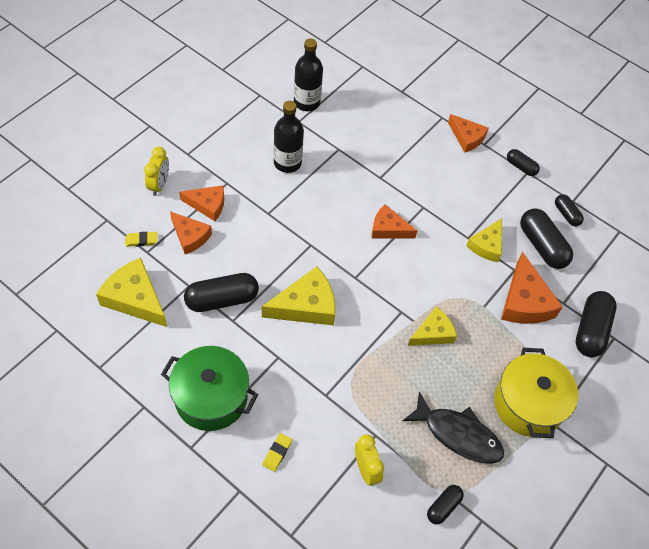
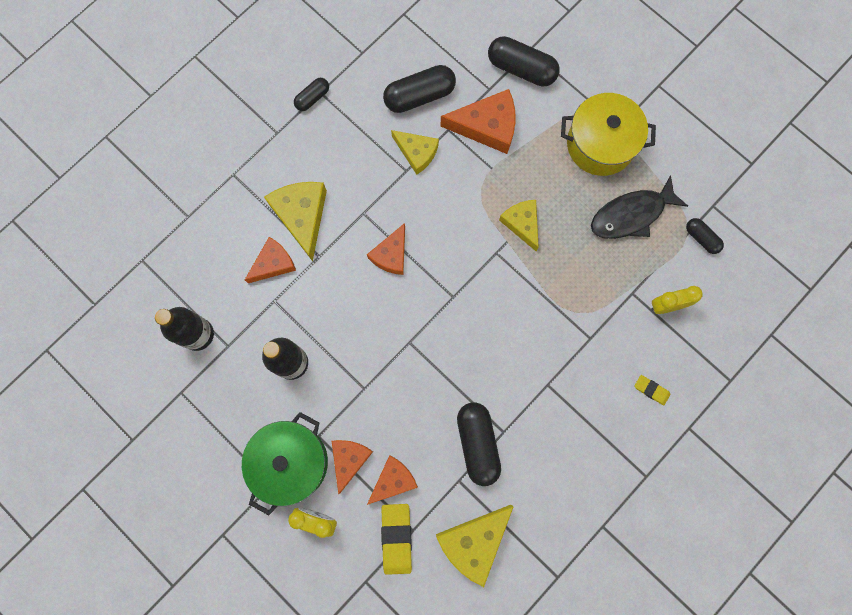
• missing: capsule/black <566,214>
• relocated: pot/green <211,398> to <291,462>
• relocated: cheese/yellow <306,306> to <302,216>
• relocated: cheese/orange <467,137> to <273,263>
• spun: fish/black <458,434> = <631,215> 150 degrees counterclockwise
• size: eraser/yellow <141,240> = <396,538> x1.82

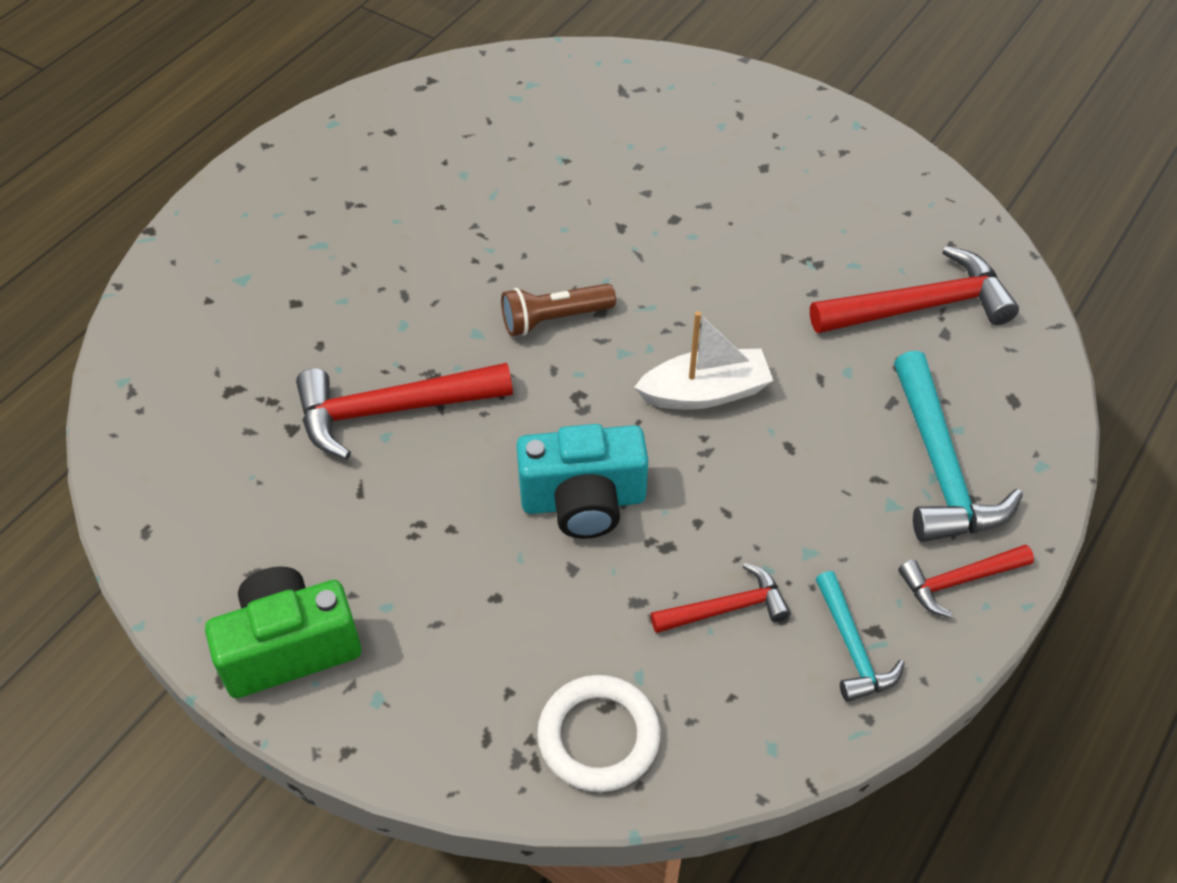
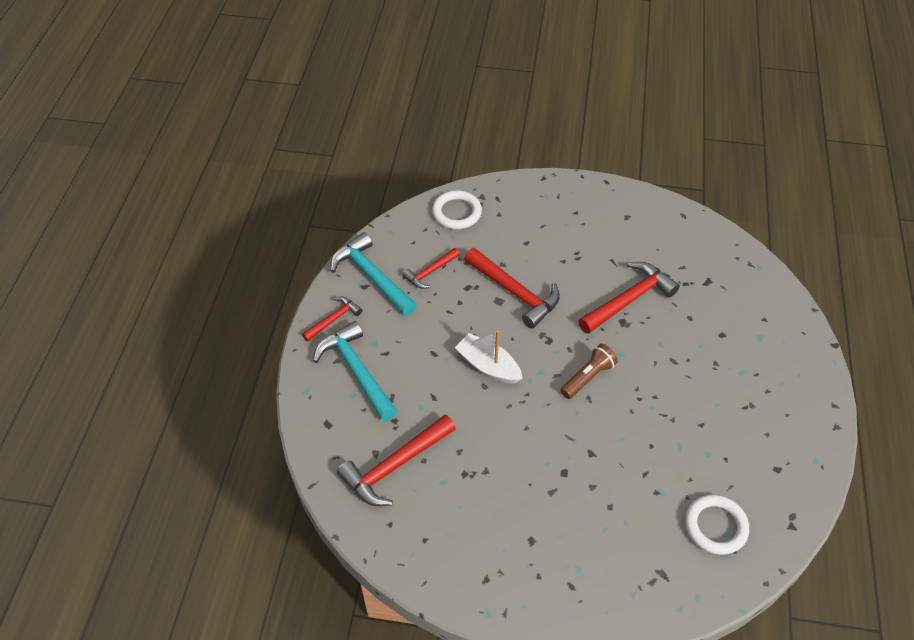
• missing: camera/green <289,647>
• appeared: ring/white <715,526>
• exchanged: camera/turquoise <583,501> to hammer/red <515,292>
• spun: boat/white <705,392> = <488,366> 75 degrees clockwise
• size: hammer/turquoise <852,647> = <372,276> x1.75

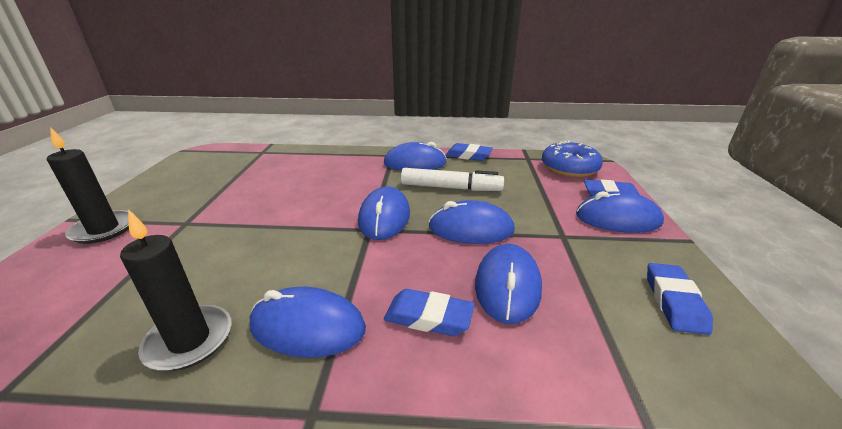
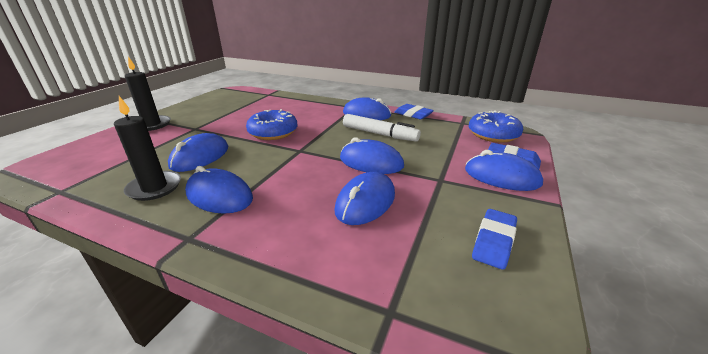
• missing: eraser/blue <428,317>
• appeared: donut/blue <273,132>
• relocated: mouse/blue <384,217> to <200,157>

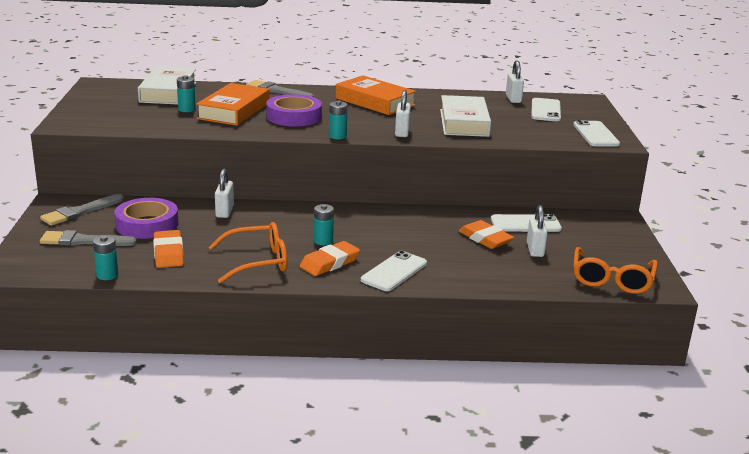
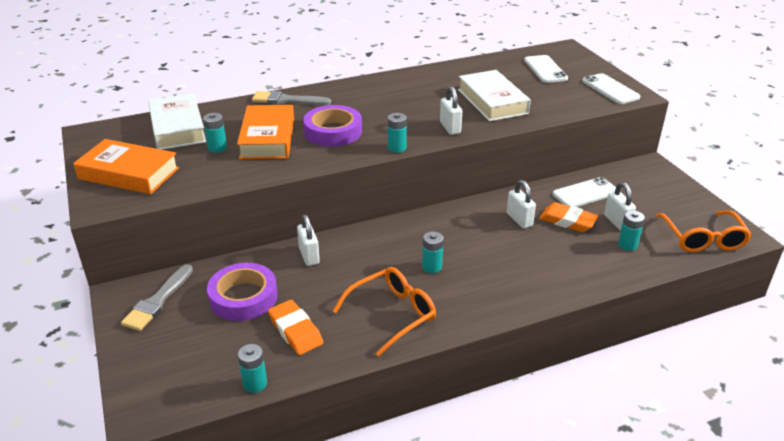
• missing: brush/grey <83,241>
• missing: eraser/orange <330,263>
• missing: phone/white <394,272>
• appeared: battery/turquoise <627,245>
• relocated: book/orange <374,102> to <128,173>
• relocated: padlock/white <513,99> to <519,219>

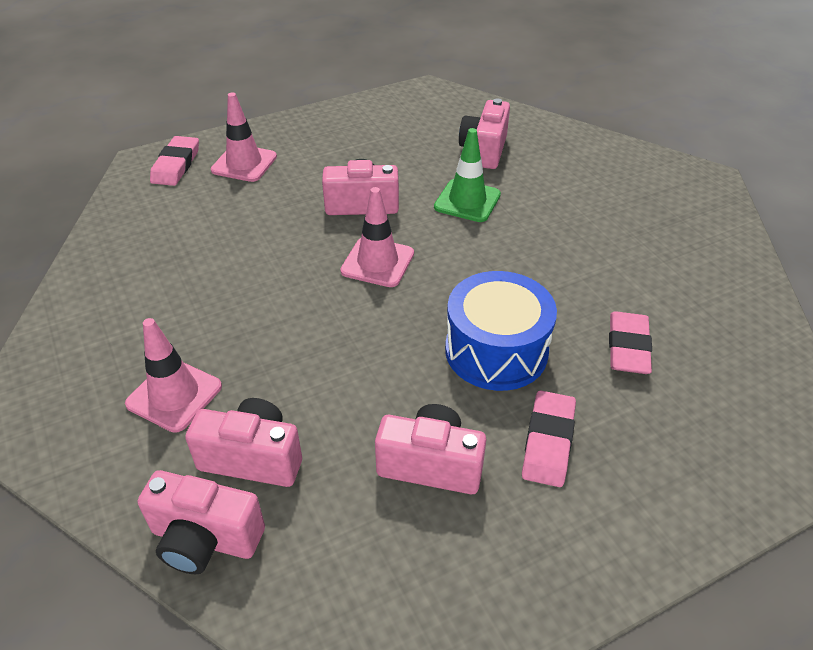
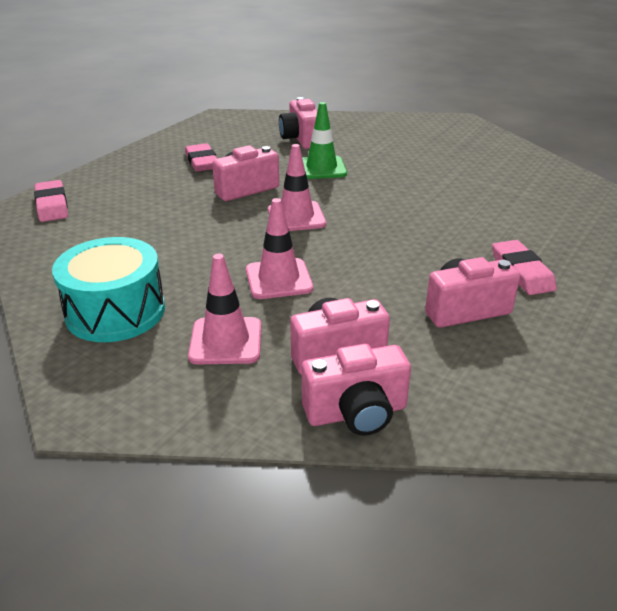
• missing: drum/blue <496,351>
• appeared: drum/turquoise <115,312>
• relocated: traffic cone/pink <244,163> to <279,279>
• relocated: eraser/pink <628,347> to <202,162>

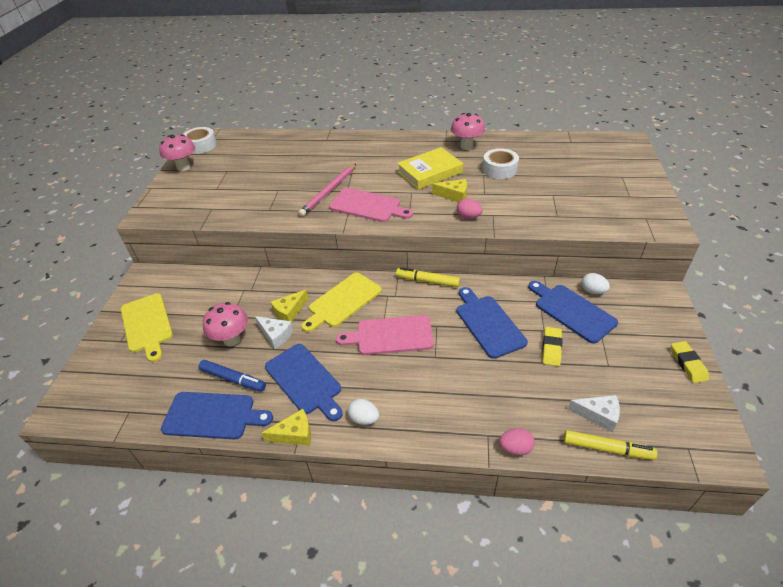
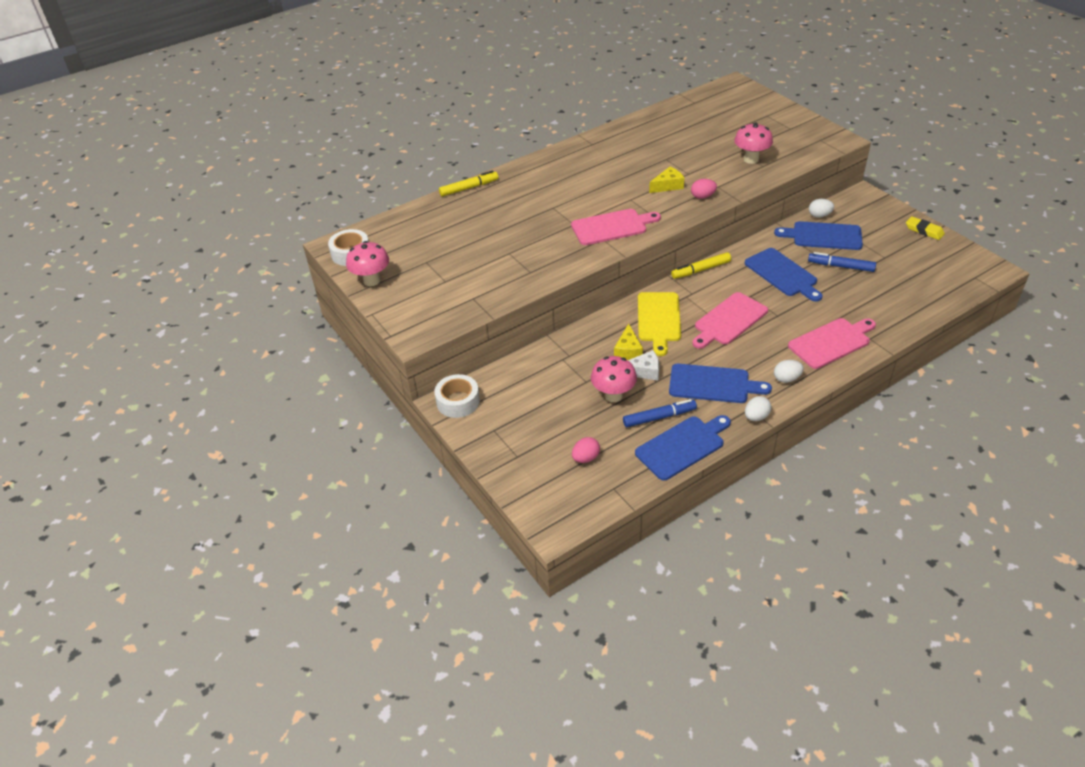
• missing: cutting board/yellow <147,325>
• missing: pencil/pink <329,191>
• missing: book/yellow <429,172>
• missing: cheese/white <598,415>
• appeared: cutting board/pink <831,342>
• relocated: mushroom/pink <466,146> to <751,159>
• relocated: tape/white <499,169> to <458,401>
• relocated: egg/pink <515,448> to <585,458>
• relocated: marker/yellow <607,448> to <469,188>
• exchanged: cheese/yellow <294,434> to egg/white <756,417>
• exchanged: eraser/yellow <551,348> to marker/blue <840,266>
• spun: cutting board/blue <488,323> = <782,274> 150 degrees counterclockwise

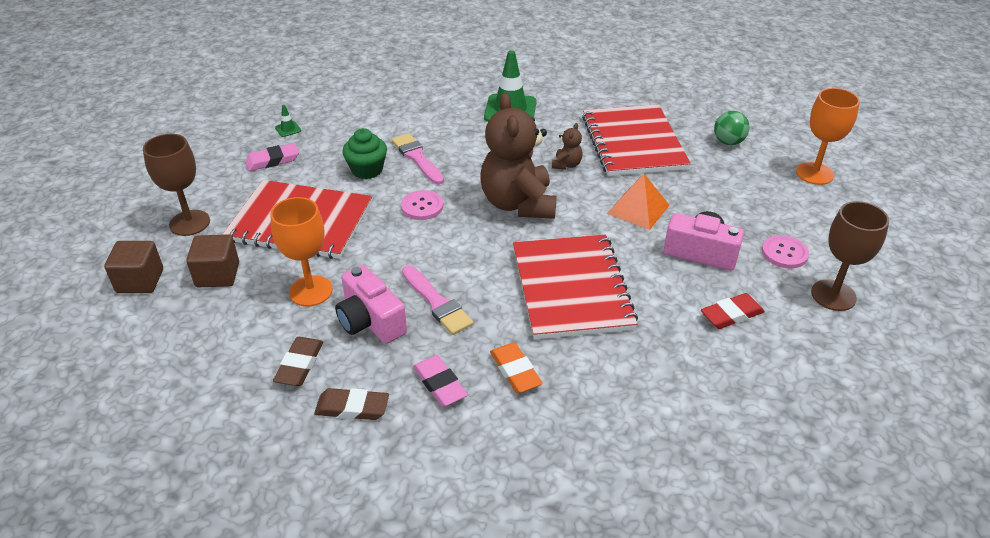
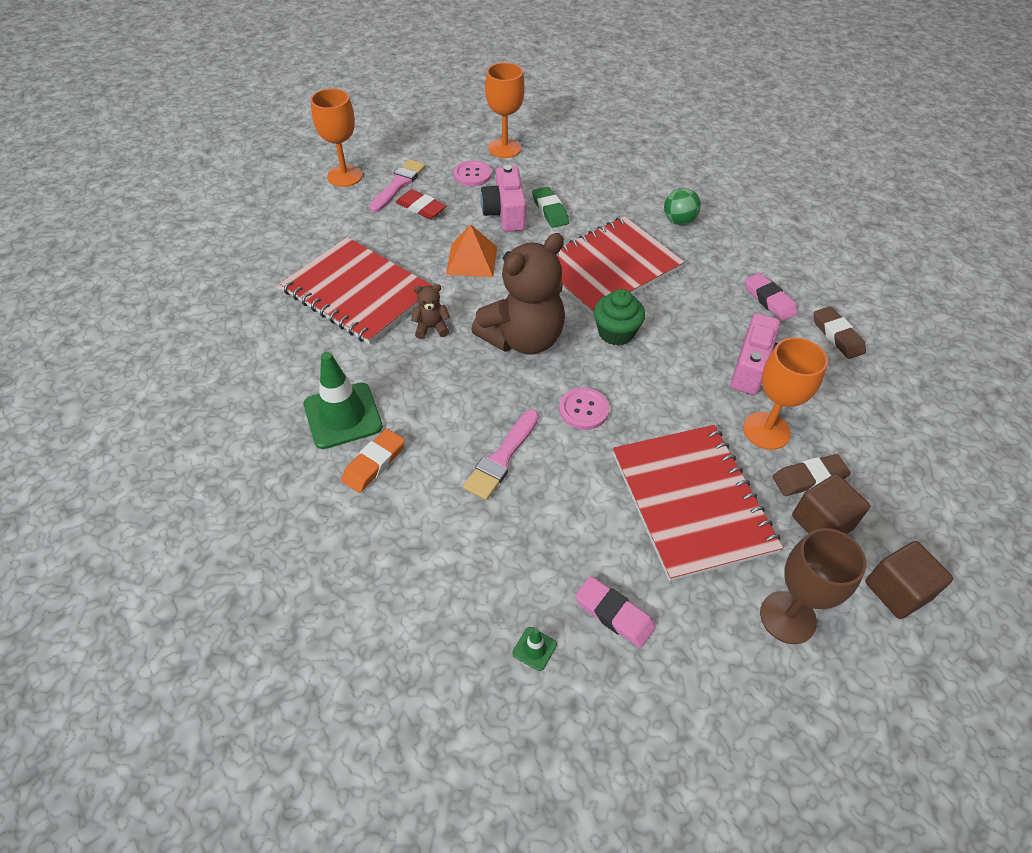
• appeared: eraser/green <550,210>
• relocated: eraser/brown <299,365> to <809,478>
• relocated: cupcake/green <367,170> to <616,333>
• relocated: brush/pink <437,303> to <399,184>
• relocated: eraser/orange <515,371> to <374,463>
• relocated: eraser/red <731,314> to <421,208>
• relocated: ball/green <728,142> to <678,221>
• colour: goblet/brown <833,295> to goblet/orange <504,148>
• spun: eraser/pink <440,384> = <769,300> 60 degrees counterclockwise
• spun: notebook/red <633,143> = <358,292> 75 degrees clockwise

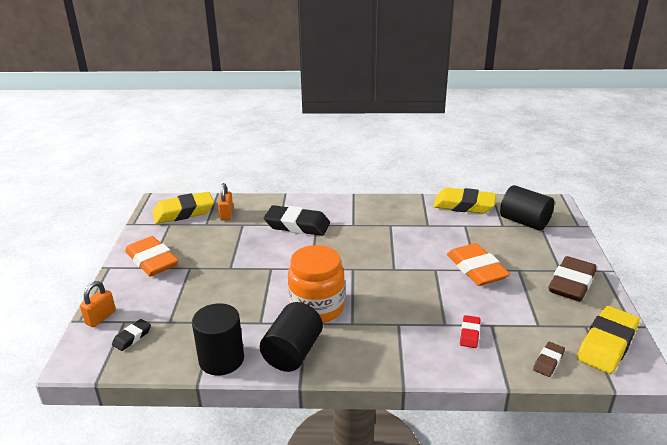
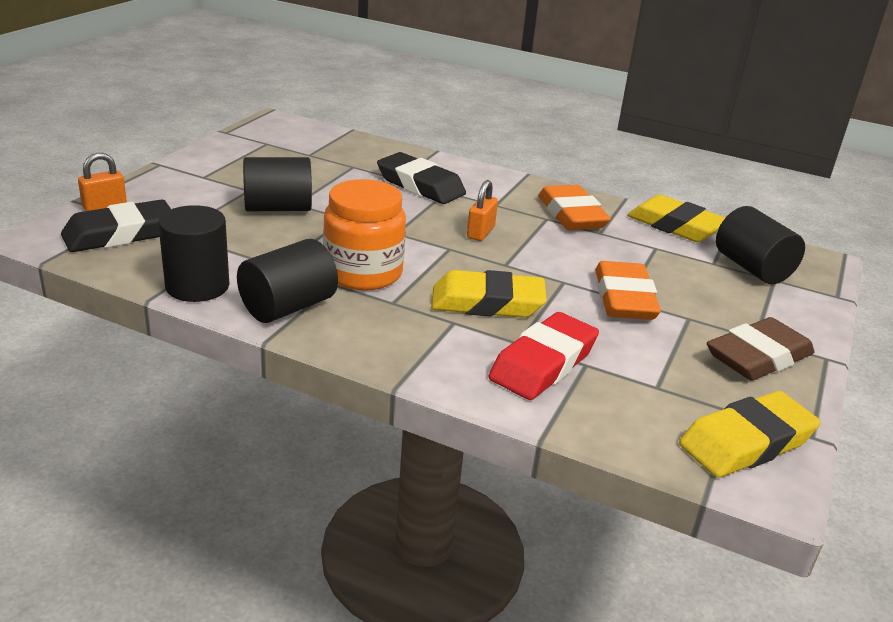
• missing: eraser/brown <548,361>
• appeared: cylinder/black <278,208>
• relocated: eraser/orange <152,261> to <571,215>
• relocated: eraser/yellow <183,212> to <487,303>
• relocated: padlock/orange <226,214> to <480,232>
• size: eraser/black <132,337> = <120,234> x2.05
• size: eraser/red <469,334> = <543,364> x2.05

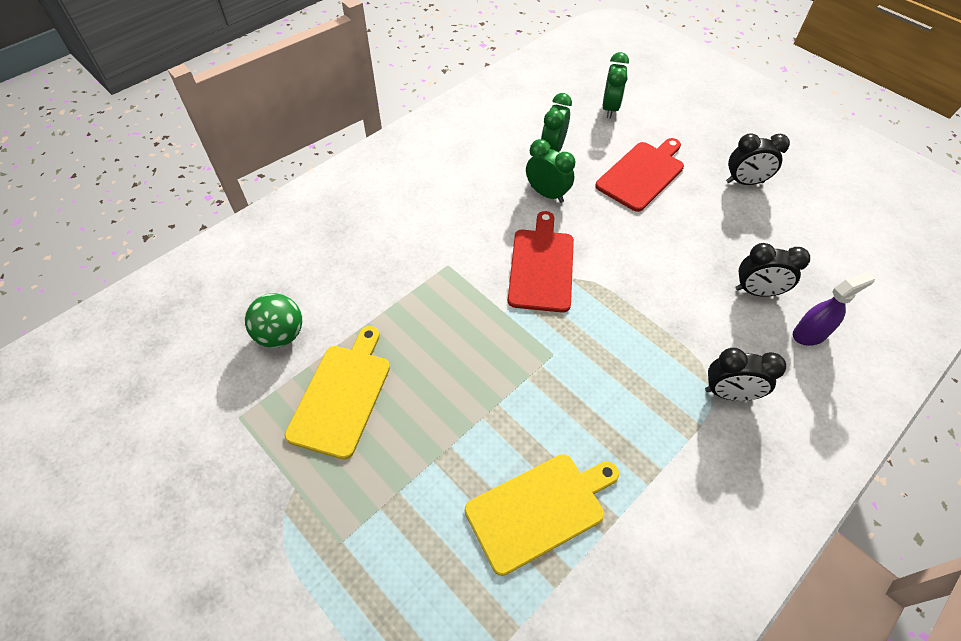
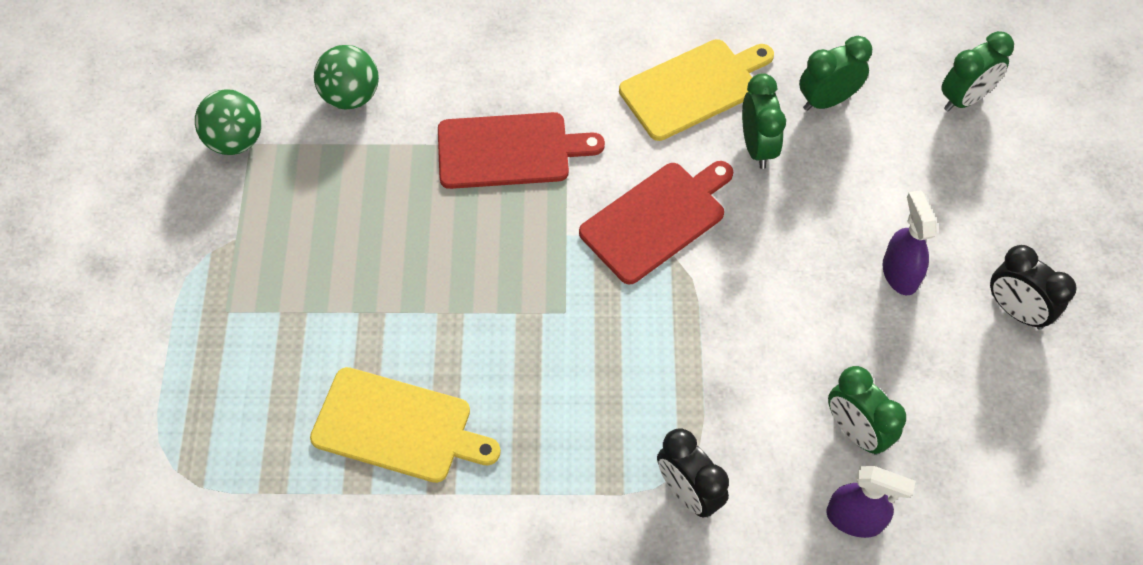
• appeared: ball/green <235,141>
• appeared: spray bottle/purple <900,273>
• relocated: cutting board/yellow <342,395> to <693,87>
• relocated: cutting board/red <642,174> to <509,150>
• colour: clock/black <756,291> to clock/green <856,431>

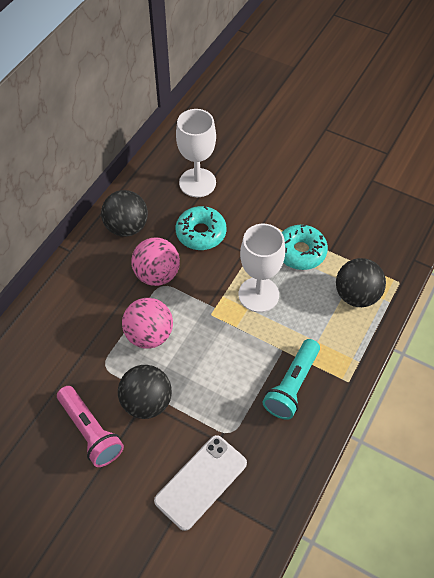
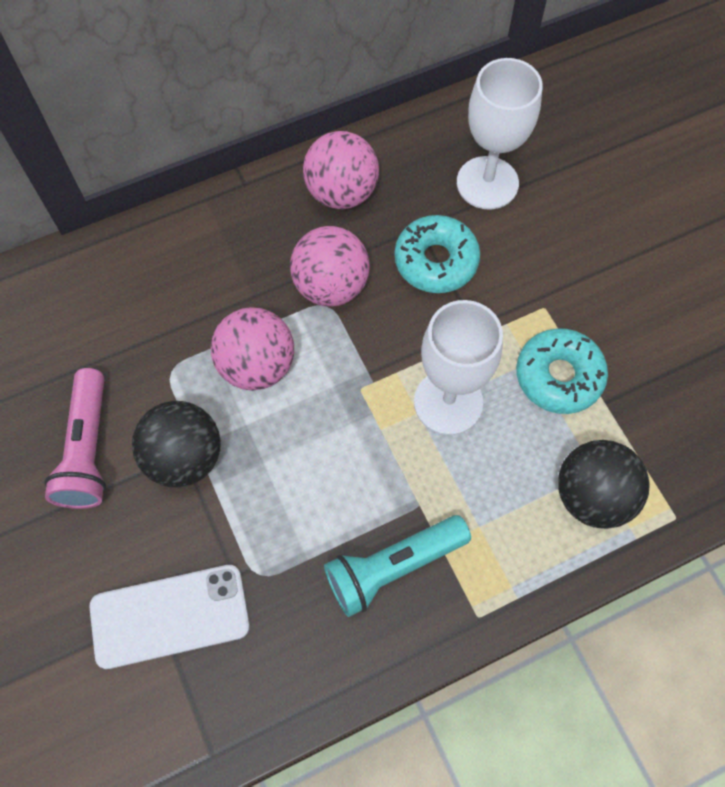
• colour: ball/black <126,227> to ball/pink <341,192>

